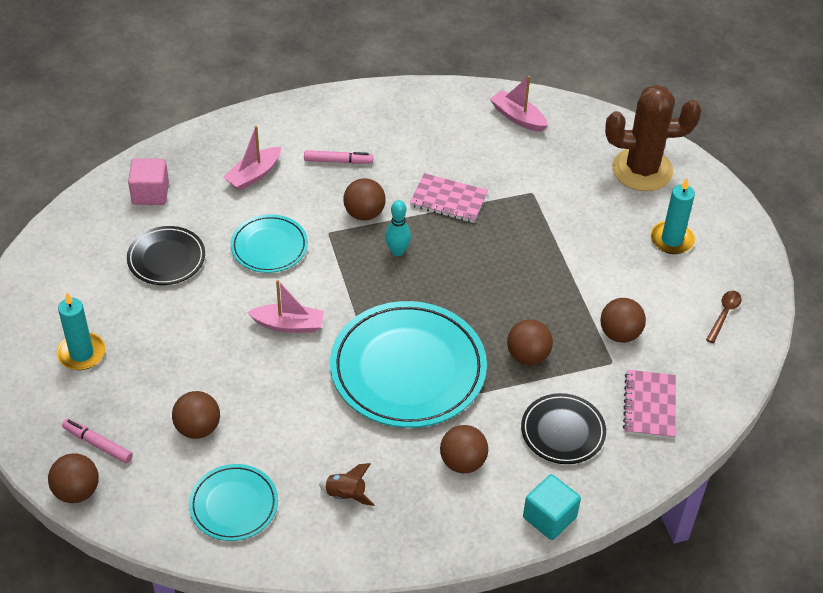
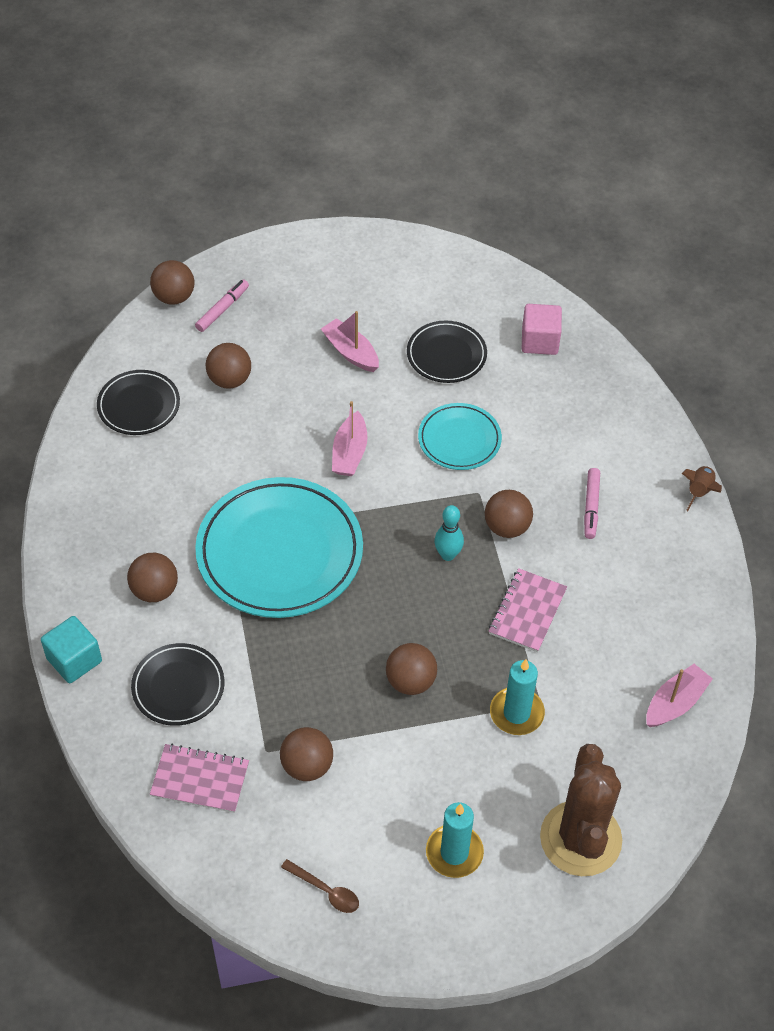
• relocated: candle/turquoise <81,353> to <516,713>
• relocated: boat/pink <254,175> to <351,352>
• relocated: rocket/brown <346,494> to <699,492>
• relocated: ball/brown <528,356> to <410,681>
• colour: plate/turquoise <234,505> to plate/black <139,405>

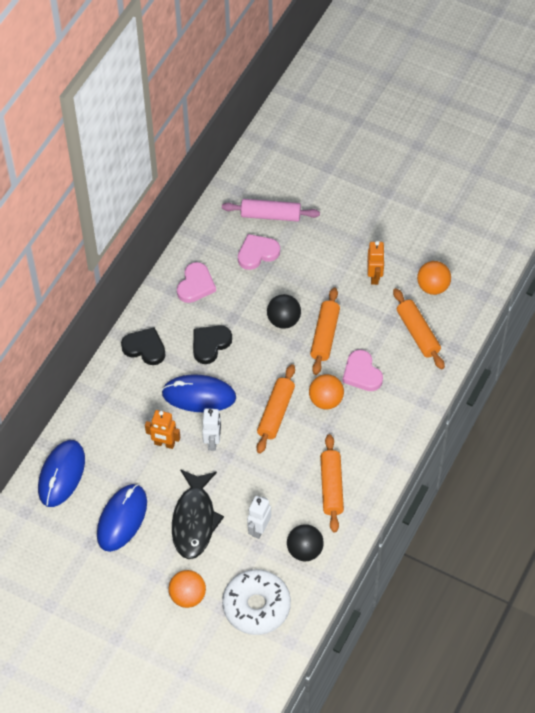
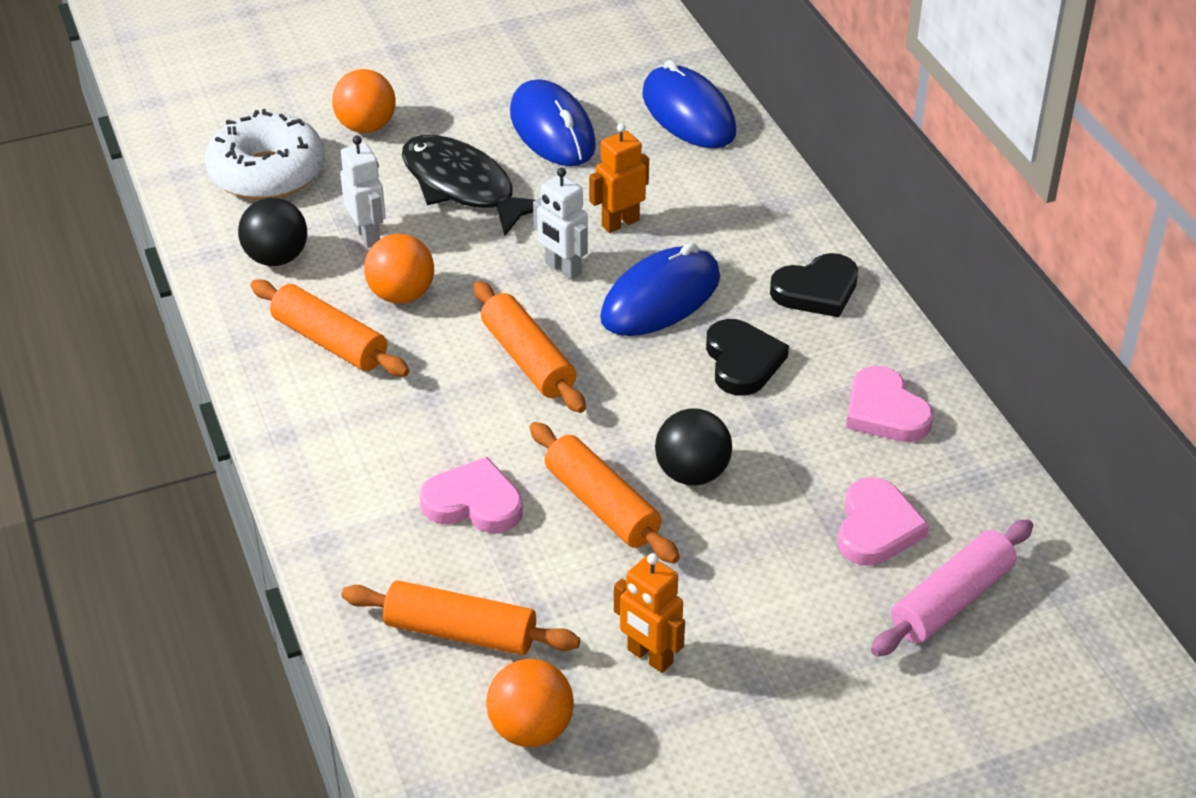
• relocated: ball/orange <326,400> to <401,295>

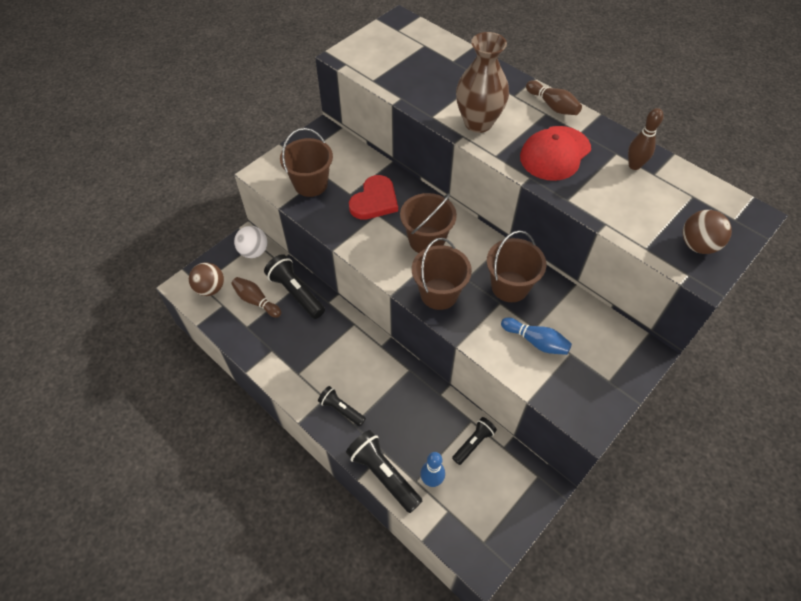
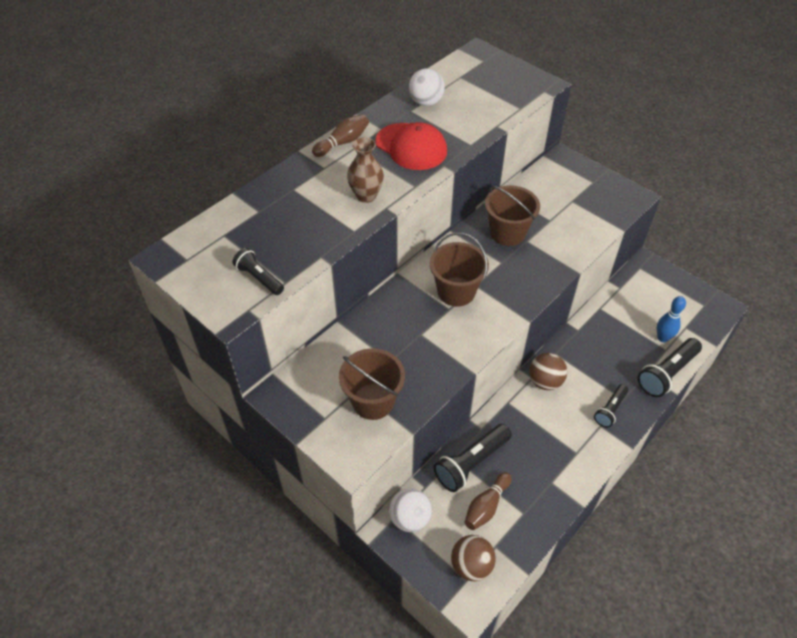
• missing: heart/red <374,201>
• missing: bucket/brown <439,293>
• missing: bowling pin/blue <536,341>
• relocated: flashlight/black <473,443> to <259,278>
• relocated: ball/brown <698,245> to <545,381>
• exchanged: bowling pin/brown <634,165> to ball/white <426,102>
• size: vase/brown <478,123> = <366,196> x0.66

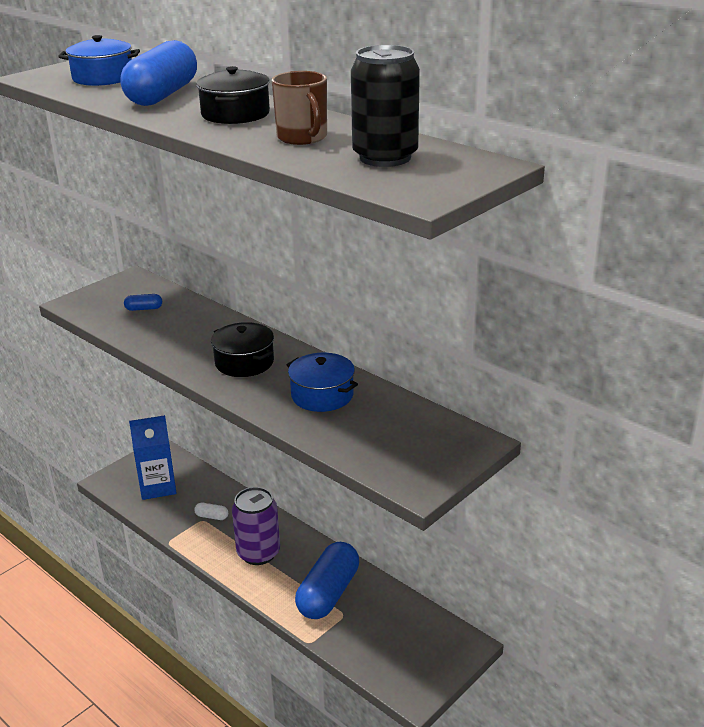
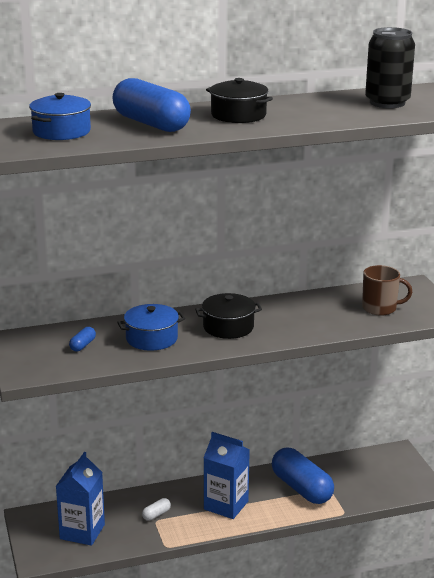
• relocated: mug/brown <302,137> to <380,308>
• relocated: pot/blue <322,395> to <151,338>
• exchanged: can/purple <258,553> to carton/blue <226,505>

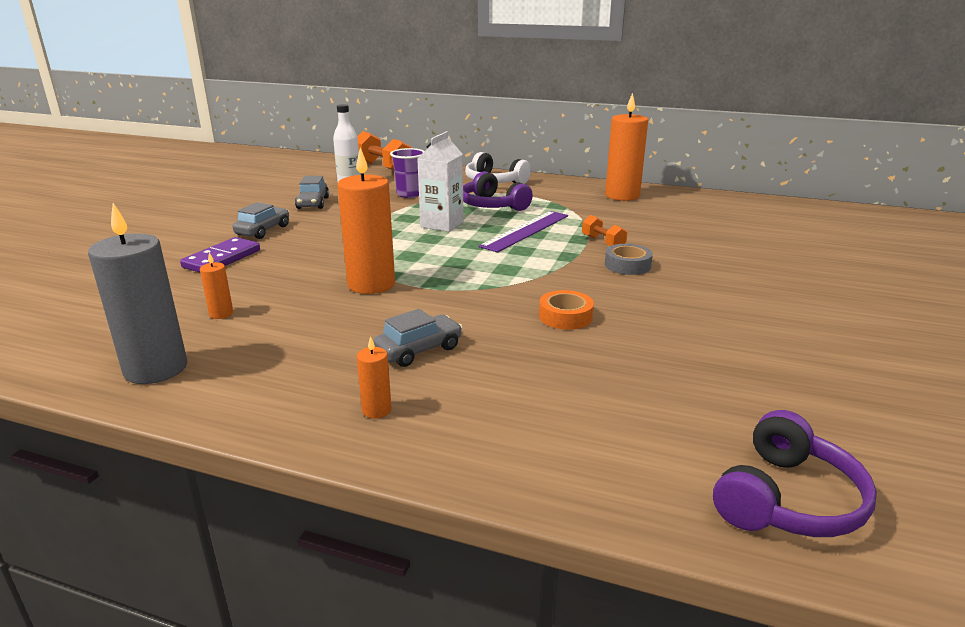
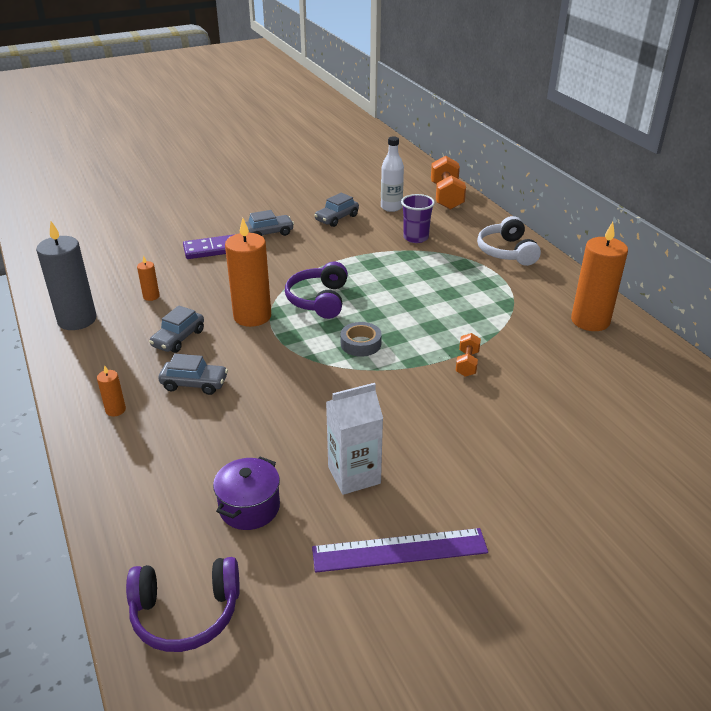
• missing: tape/orange <565,316>
• appeared: car/grey <178,338>
• appeared: pot/purple <249,507>
• relocated: carton/white <442,224> to <354,475>
• relocated: headphones/purple <492,205> to <319,300>
• relocated: ruler/purple <525,231> to <399,550>
• relocated: tape/grey <627,265> to <361,344>

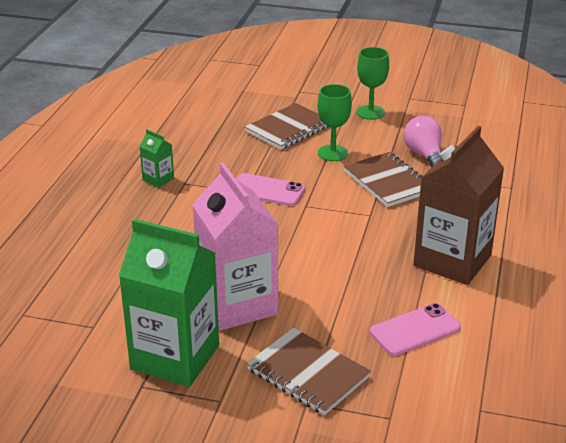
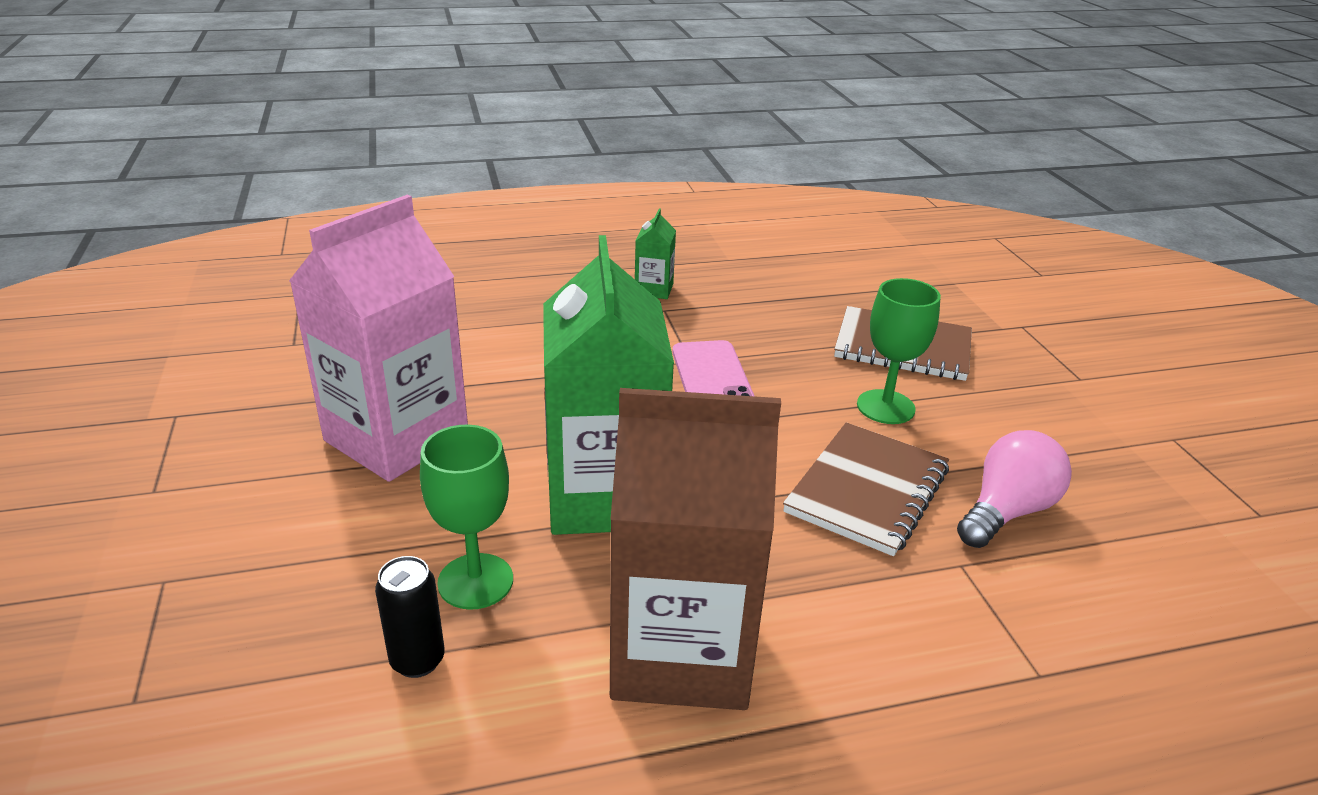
• missing: notebook/brown <308,373>
• relocated: carton/green <175,357> to <605,496>
• relocated: goblet/green <370,112> to <475,581>
• exchanged: phone/pink <415,330> to can/black <417,660>

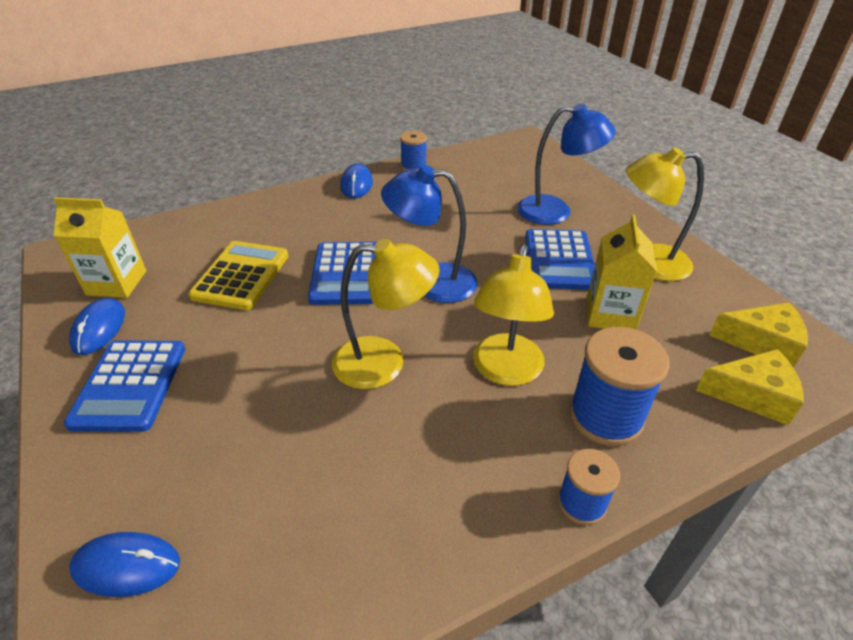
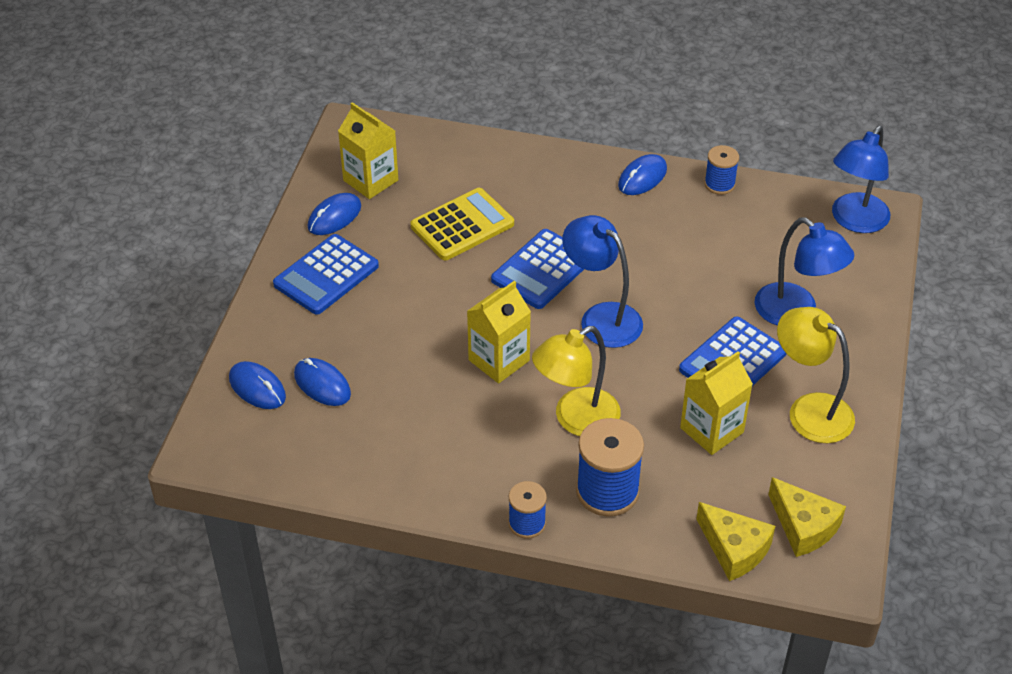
• appeared: mouse/blue <322,384>
• appeared: lamp/blue <854,221>
• exchanged: lamp/yellow <384,363> to carton/yellow <499,360>

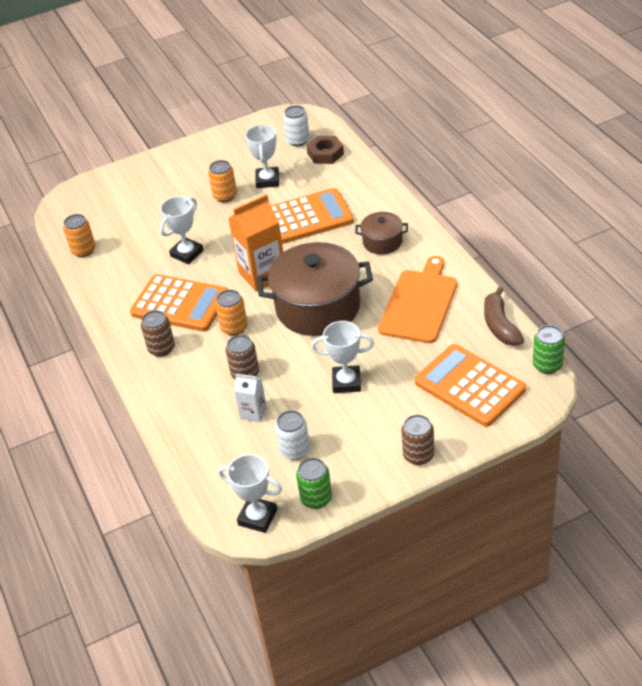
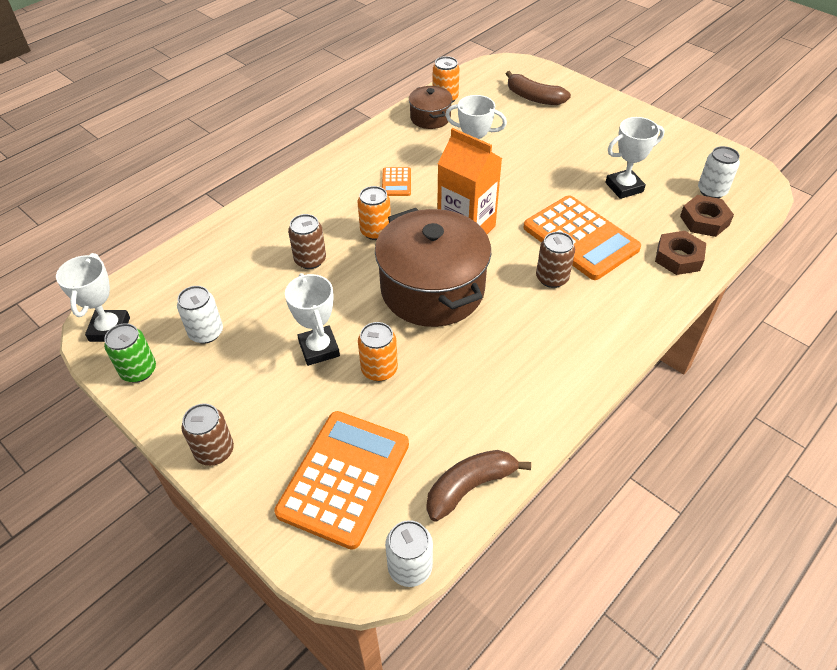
• missing: carton/white <253,412>
• missing: cutting board/orange <419,303>
• appeared: banana/brown <534,98>
• appeared: nut/brown <678,257>
• relocated: can/brown <161,348> to <552,278>
• relocated: can/orange <225,196> to <379,369>
• relocated: pot/brown <382,242> to <430,118>
• colour: can/green <547,365> to can/white <410,567>
• size: calculator/orange <180,304> = <396,182> x0.45

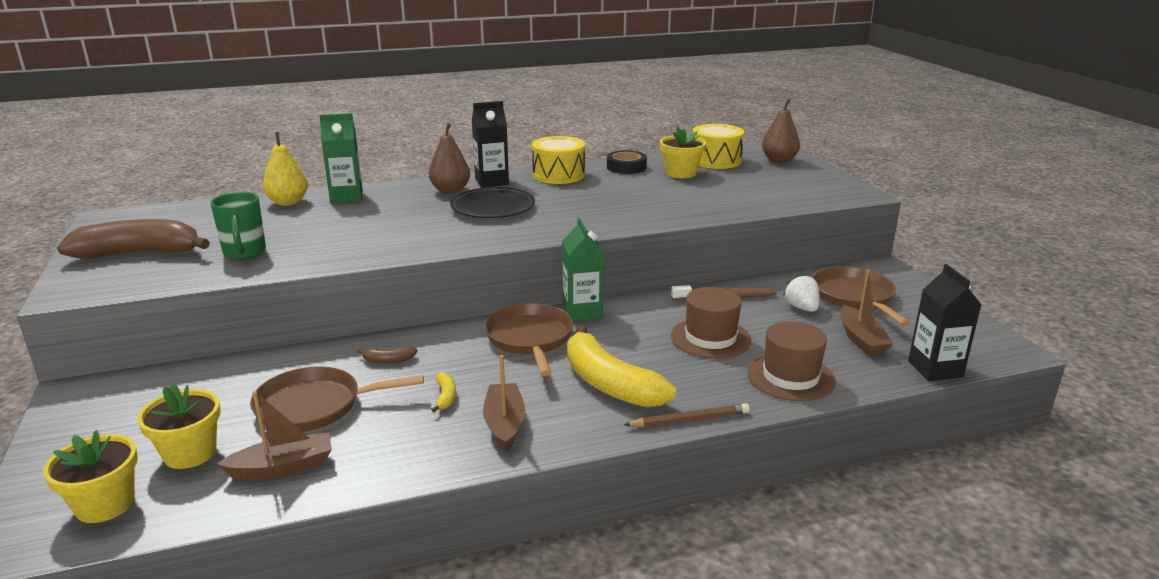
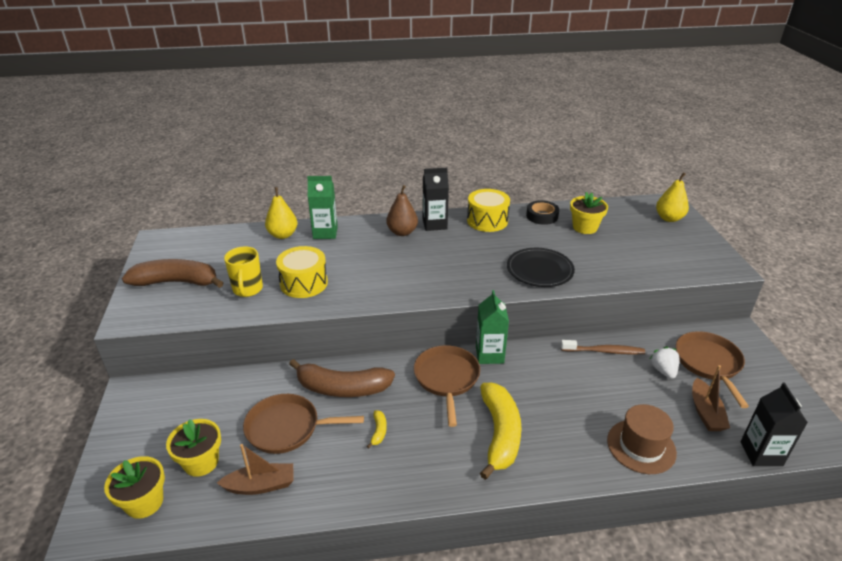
• missing: boat/brown <504,424>
• missing: pencil/brown <690,420>
• missing: hat/brown <710,338>
• relocated: plate/black <493,208> to <539,270>
• relocated: drum/yellow <716,160> to <304,283>
• colour: mug/green <244,253> to mug/yellow <247,290>
• colour: pear/brown <779,160> to pear/yellow <669,218>
• spun: banana/yellow <609,383> = <499,434> 150 degrees counterclockwise
• size: banana/brown <388,360> = <342,388> x2.49

